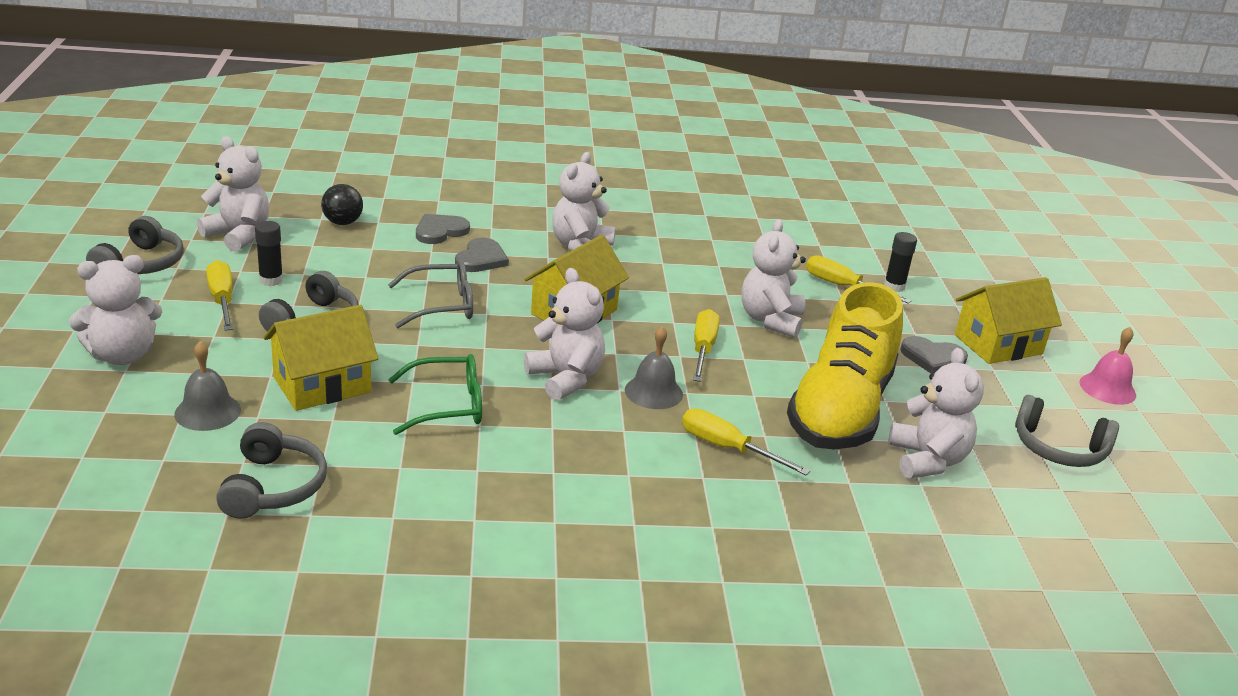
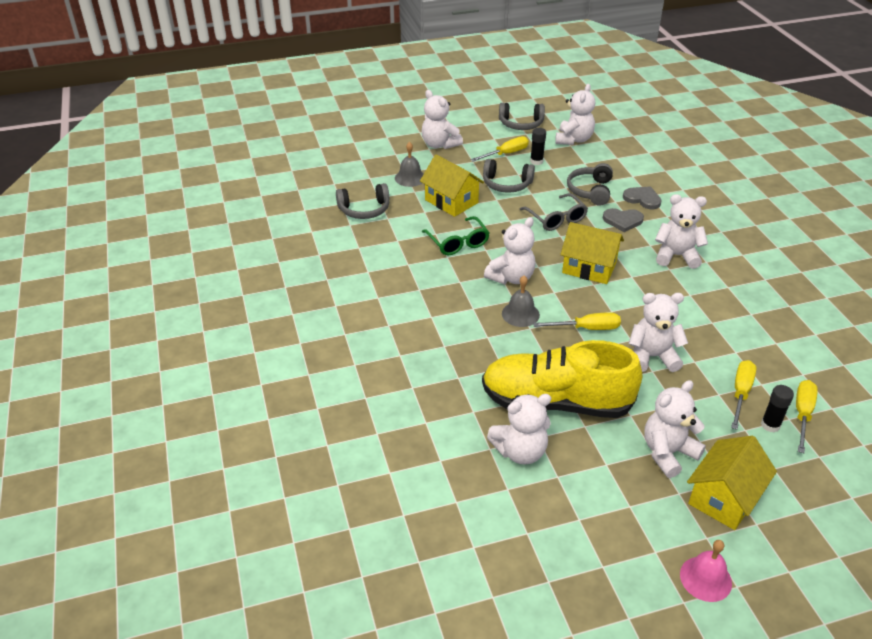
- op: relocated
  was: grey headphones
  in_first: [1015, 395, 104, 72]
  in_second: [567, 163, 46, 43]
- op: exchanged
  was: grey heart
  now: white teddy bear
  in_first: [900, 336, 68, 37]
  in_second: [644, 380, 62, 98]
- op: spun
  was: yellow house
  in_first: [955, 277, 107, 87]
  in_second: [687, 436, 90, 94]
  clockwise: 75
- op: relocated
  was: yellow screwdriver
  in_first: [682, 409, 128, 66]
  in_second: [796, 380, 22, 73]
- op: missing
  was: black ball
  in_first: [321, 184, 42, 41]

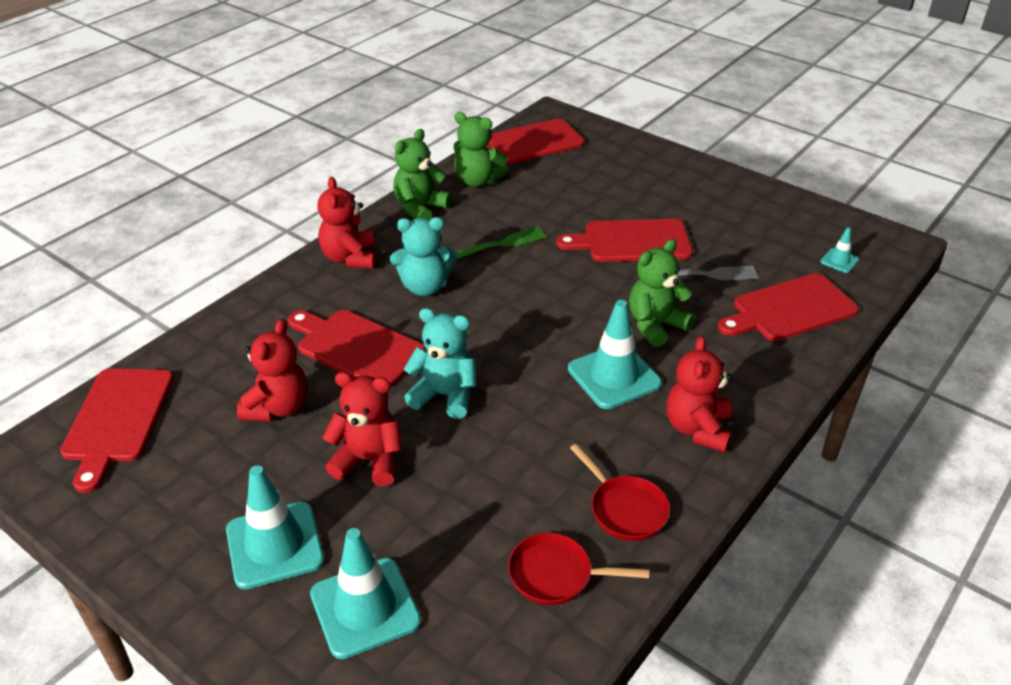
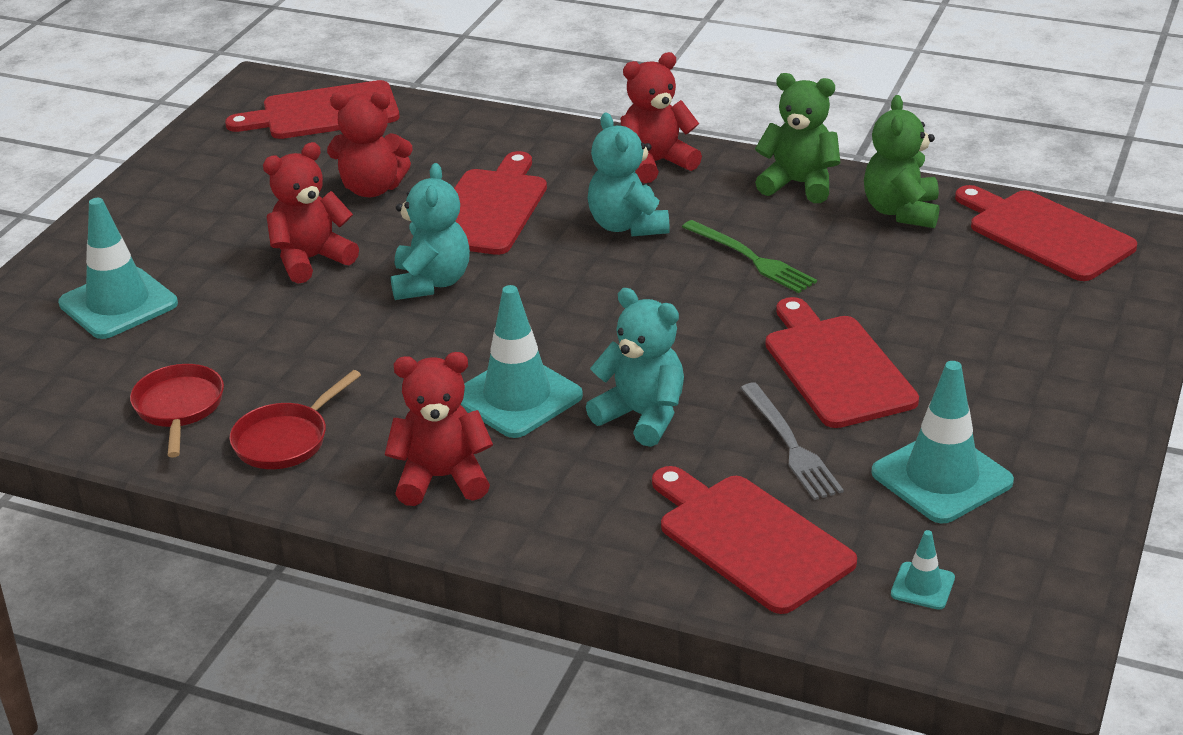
- op: spun
  was: red teddy bear
  in_first: [322, 372, 80, 115]
  in_second: [263, 142, 96, 142]
  clockwise: -120
- op: colour
  was: green teddy bear
  now: turquoise teddy bear
  in_first: [629, 239, 66, 108]
  in_second: [586, 288, 98, 159]
- op: relocated
  was: turquoise traffic cone
  in_first: [226, 465, 98, 124]
  in_second: [871, 361, 143, 162]

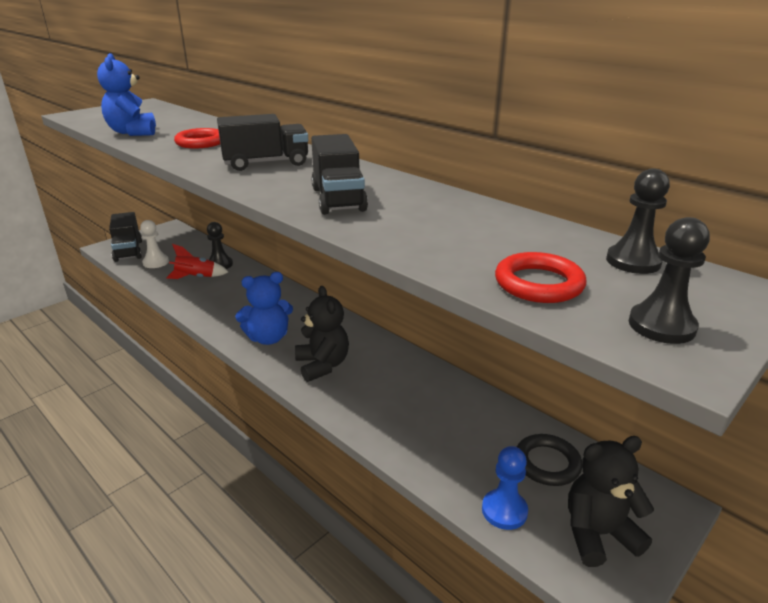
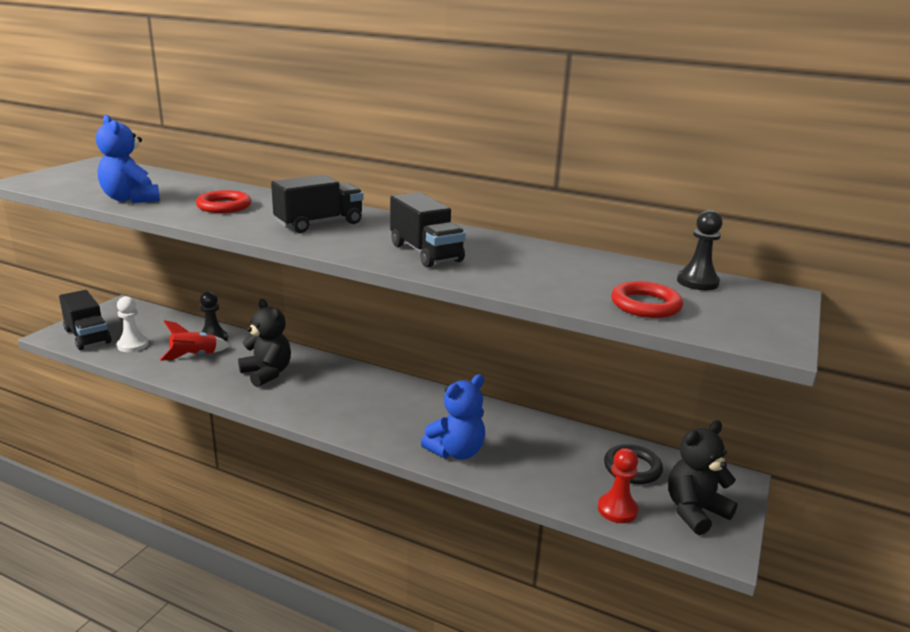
- op: relocated
  was: black teddy bear
  in_first: [295, 286, 54, 96]
  in_second: [238, 299, 53, 88]
- op: relocated
  was: blue teddy bear
  in_first: [235, 272, 58, 73]
  in_second: [421, 374, 64, 86]
- op: colour
  was: blue pawn
  now: red pawn
  in_first: [482, 446, 46, 84]
  in_second: [598, 448, 40, 75]
- op: missing
  was: black pawn
  in_first: [629, 217, 81, 127]

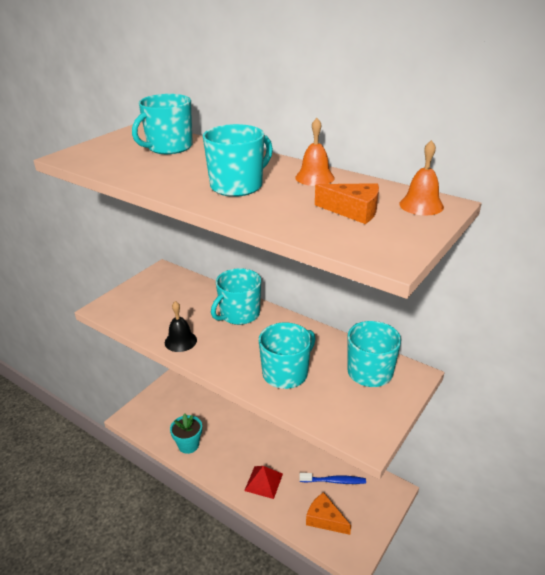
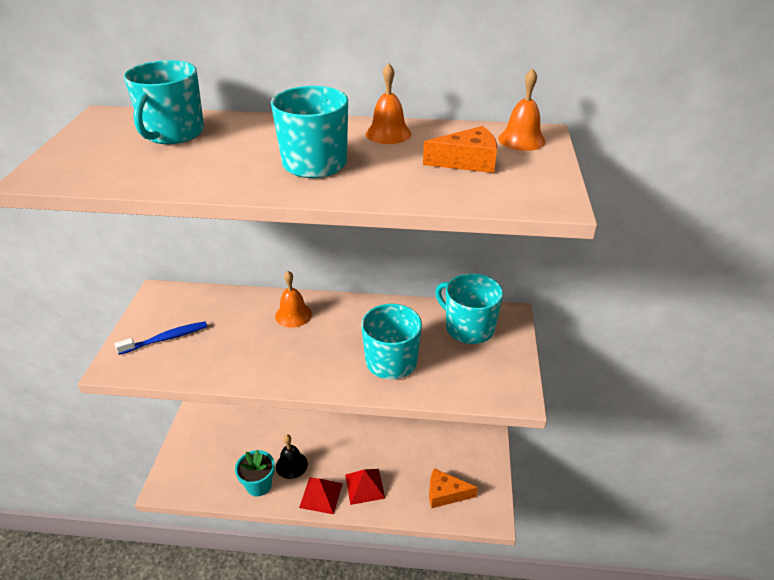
- op: relocated
  was: blue toothbrush
  in_first: [299, 473, 67, 11]
  in_second: [115, 321, 92, 34]
- op: exchanged
  was: turquoise mug
  now: orange bell
  in_first: [211, 268, 50, 57]
  in_second: [275, 271, 37, 57]
- op: relocated
  was: black bell
  in_first: [165, 301, 32, 51]
  in_second: [276, 434, 32, 45]
- op: appeared
  now: red pyramid
  in_second: [299, 478, 44, 36]

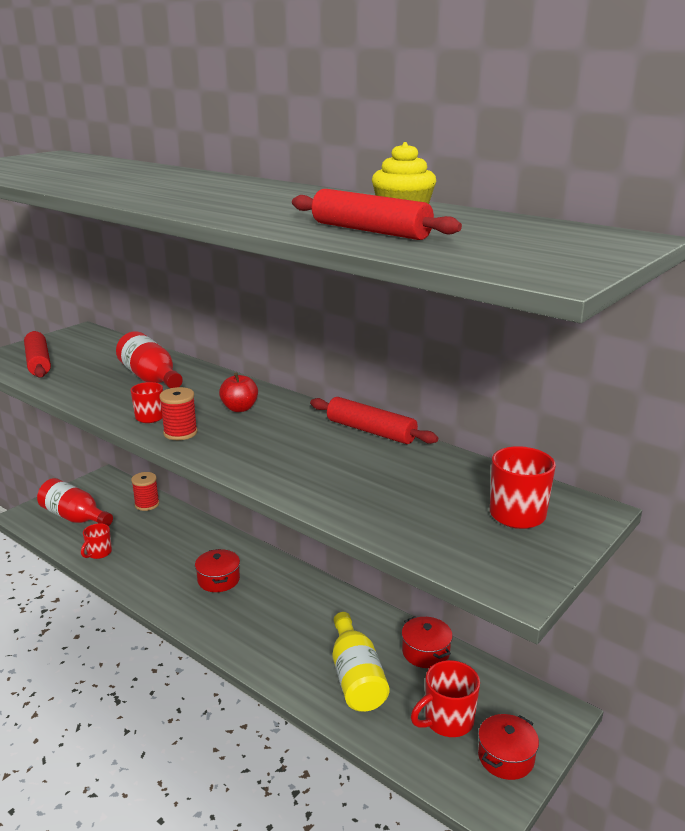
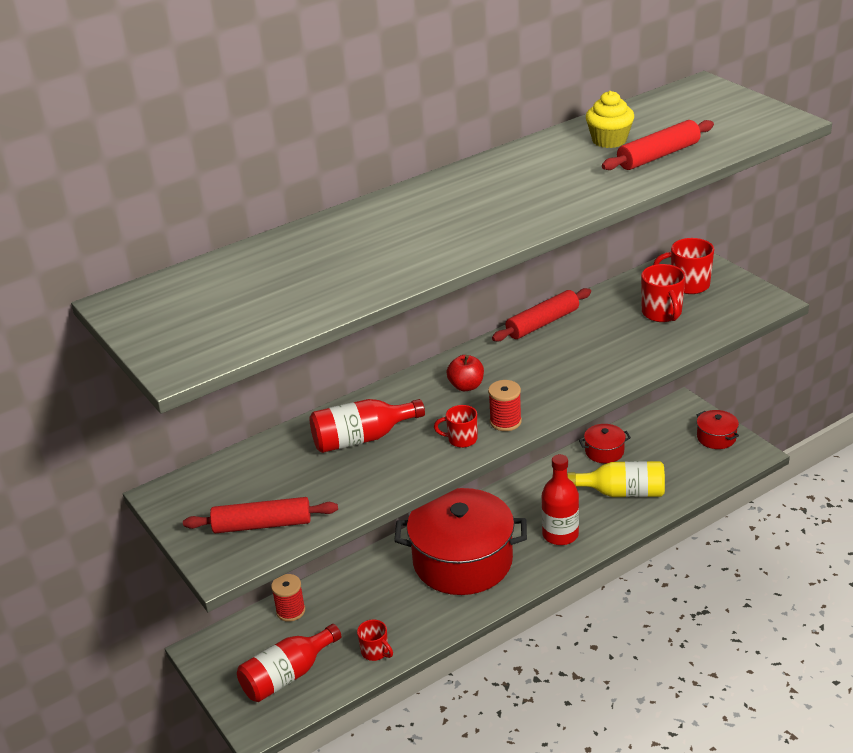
- op: size
  was: red pot
  in_first: [195, 549, 45, 43]
  in_second: [394, 488, 133, 107]
  ratio: 2.34
- op: appeared
  now: red bottle
  in_second: [541, 454, 38, 91]
- op: relocated
  was: red mug
  in_first: [411, 660, 69, 77]
  in_second: [641, 264, 45, 58]

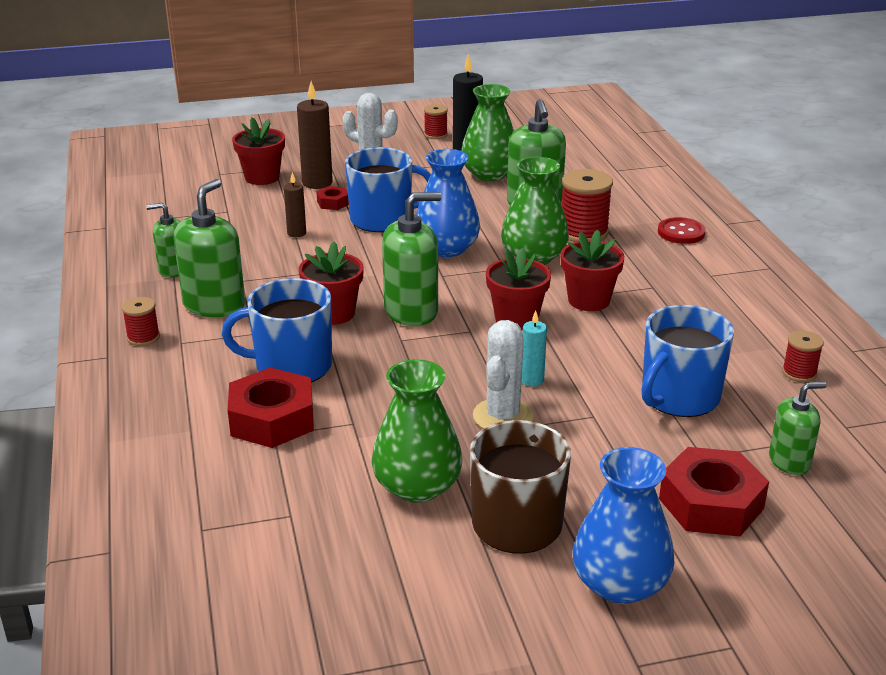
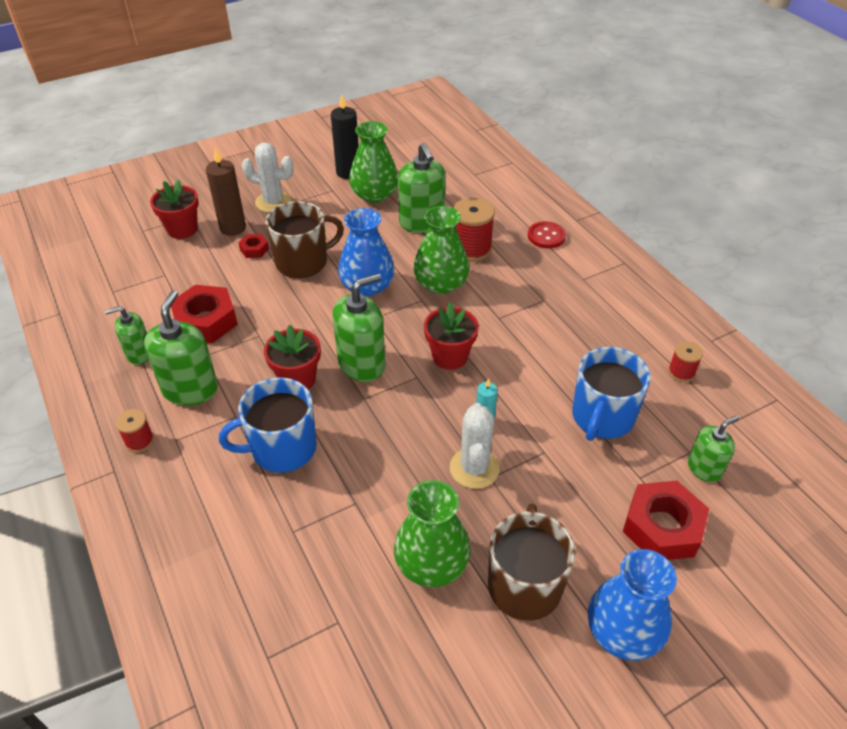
- op: relocated
  was: red nut
  in_first: [228, 367, 86, 81]
  in_second: [171, 285, 67, 58]
- op: colour
  was: blue mug
  now: brown mug
  in_first: [345, 147, 86, 85]
  in_second: [266, 201, 78, 77]
- op: missing
  was: brown candle
  in_first: [284, 172, 22, 65]
- op: missing
  was: red spool
  in_first: [424, 104, 24, 35]
- op: missing
  was: red flower pot
  in_first: [560, 230, 65, 81]

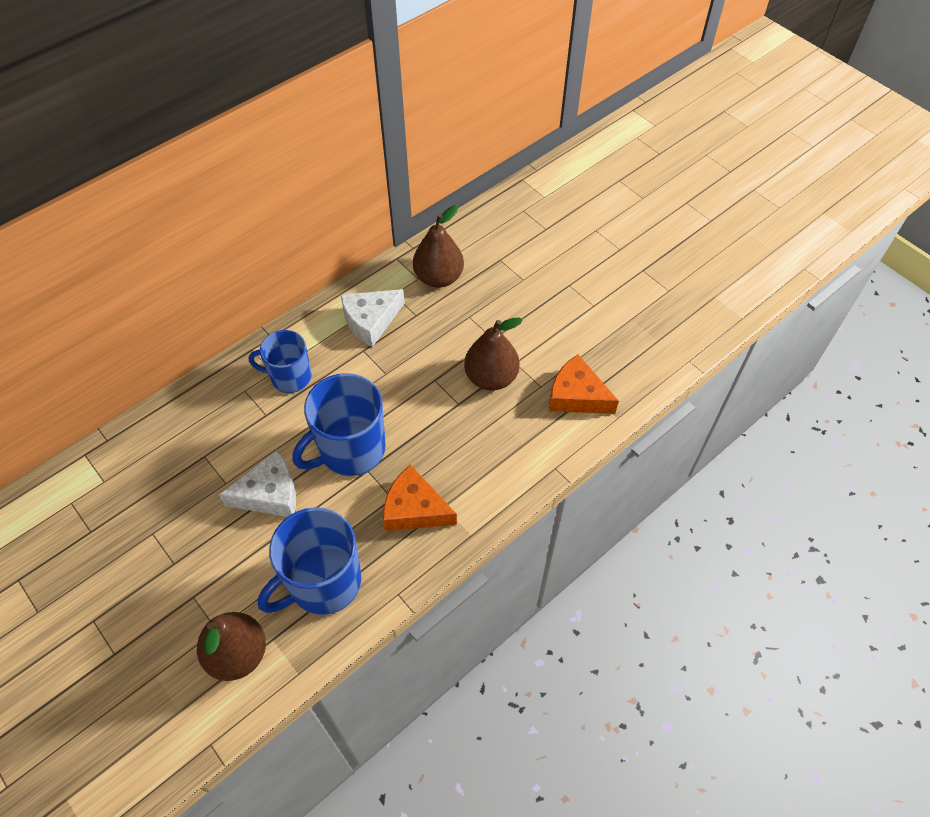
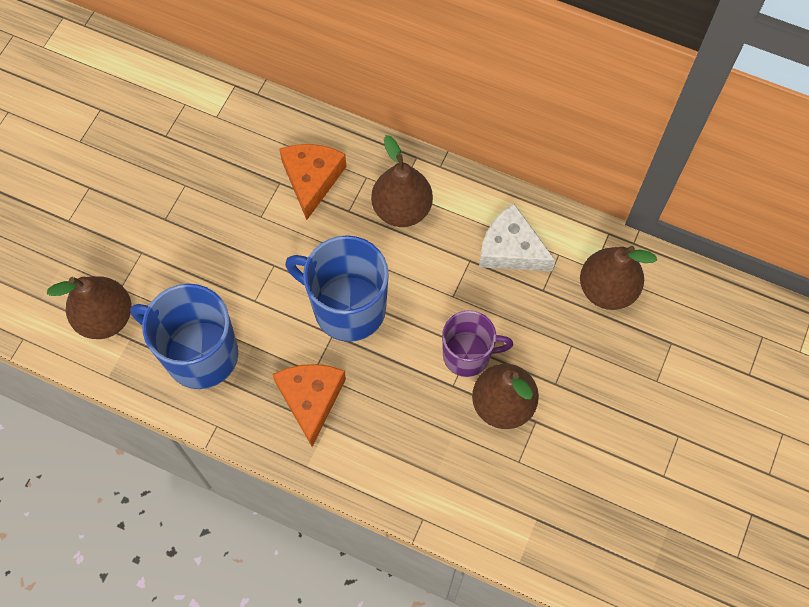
- op: relocated
  was: orange cheese
  in_first: [549, 354, 70, 60]
  in_second: [279, 144, 68, 76]
- op: exchanged
  was: blue mug
  now: brown pear
  in_first: [249, 330, 62, 63]
  in_second: [371, 135, 62, 92]
- op: appeared
  now: purple mug
  in_second: [442, 310, 71, 67]
- op: missing
  was: white cheese
  in_first: [219, 450, 77, 67]

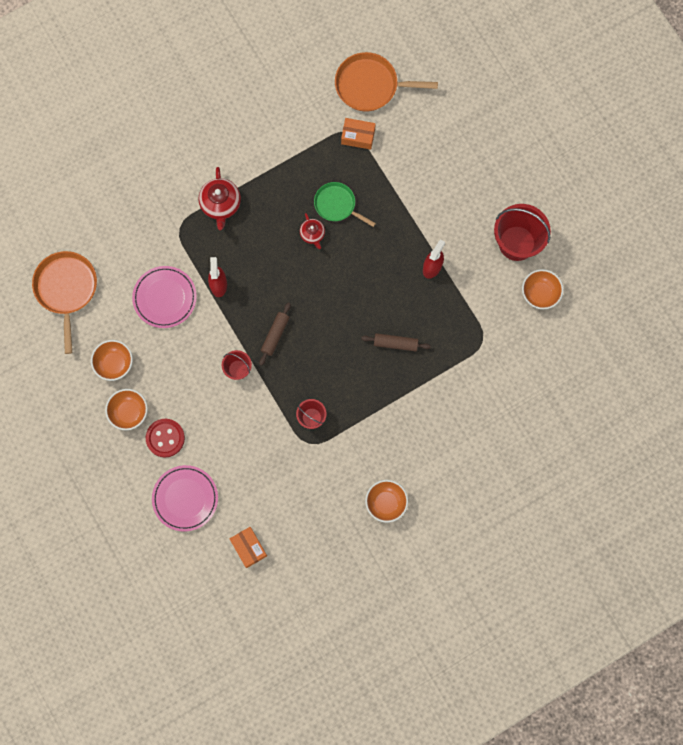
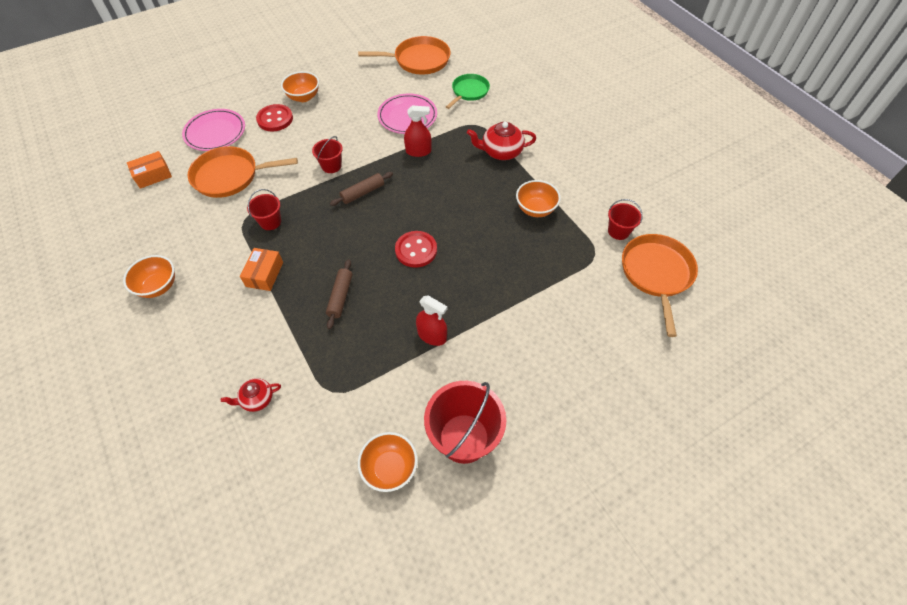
- op: appeared
  now: orange pan
  in_second: [188, 146, 110, 52]
- op: relocated
  was: red teapot
  in_first: [300, 213, 25, 36]
  in_second: [221, 378, 60, 34]
- op: relocated
  was: orange box
  in_first: [341, 118, 35, 32]
  in_second: [240, 248, 43, 43]
- op: spun
  was: brown rolling pin
  in_first: [259, 302, 32, 64]
  in_second: [330, 172, 63, 34]
  clockwise: -60
- op: appeared
  now: red button
  in_second: [395, 231, 42, 37]
- op: relocated
  was: green pan
  in_first: [314, 182, 62, 45]
  in_second: [446, 74, 44, 35]
- op: relocated
  was: orange bowl
  in_first: [91, 340, 42, 41]
  in_second: [516, 180, 45, 37]
- op: appeared
  now: red bucket
  in_second: [608, 199, 35, 41]

